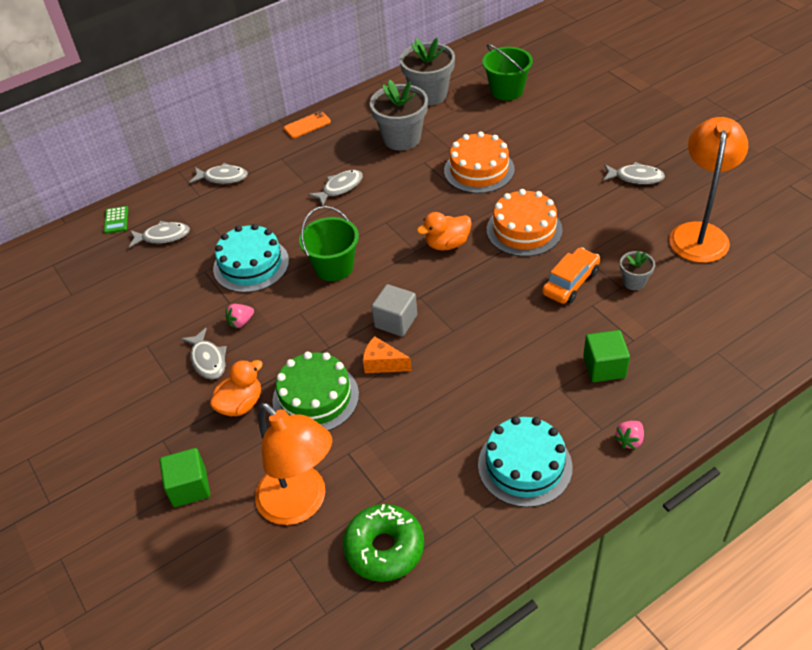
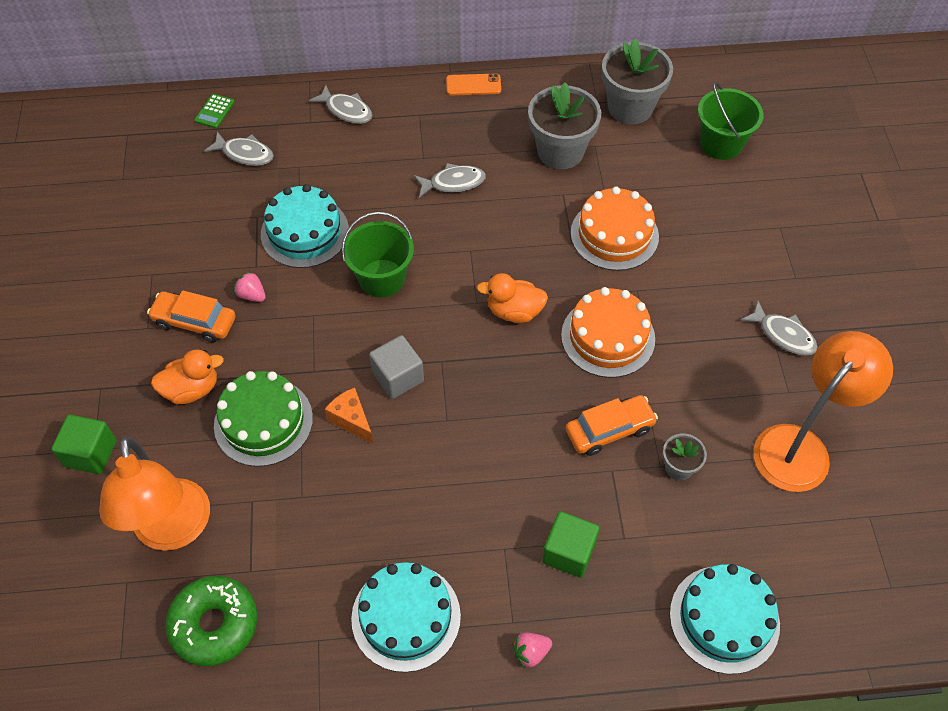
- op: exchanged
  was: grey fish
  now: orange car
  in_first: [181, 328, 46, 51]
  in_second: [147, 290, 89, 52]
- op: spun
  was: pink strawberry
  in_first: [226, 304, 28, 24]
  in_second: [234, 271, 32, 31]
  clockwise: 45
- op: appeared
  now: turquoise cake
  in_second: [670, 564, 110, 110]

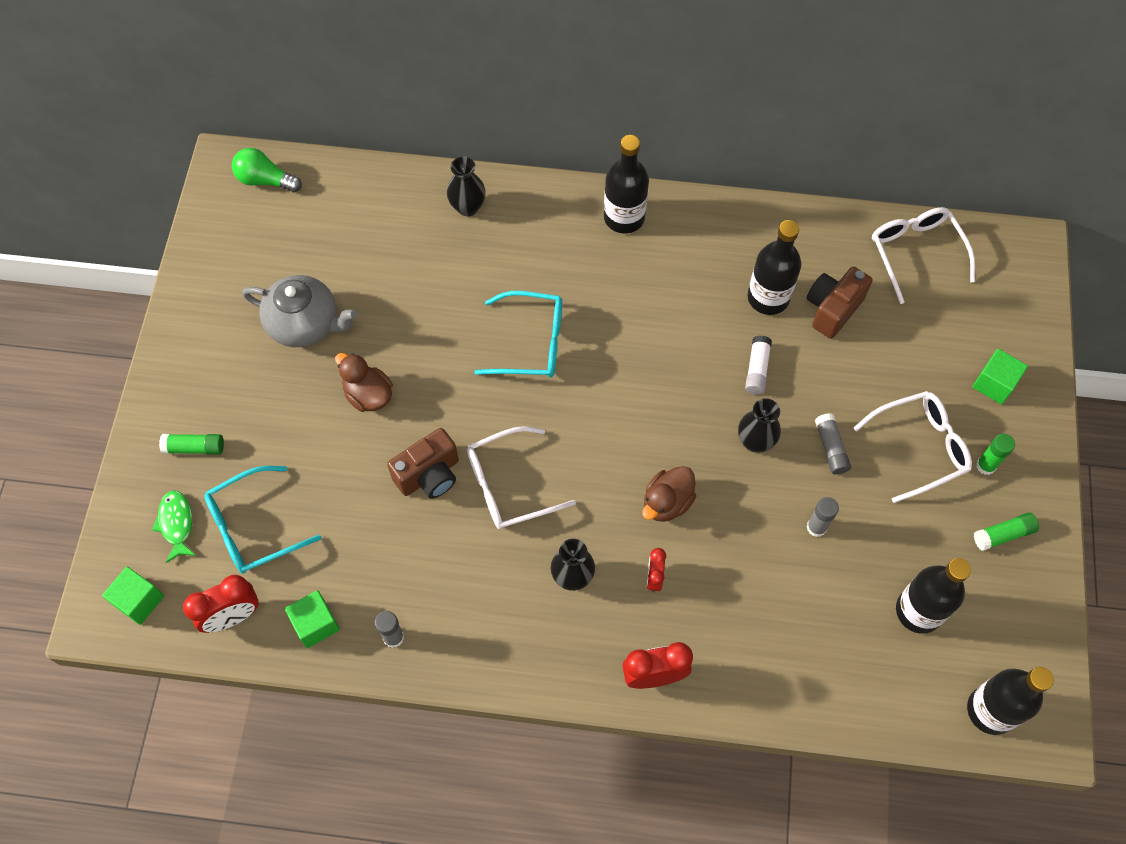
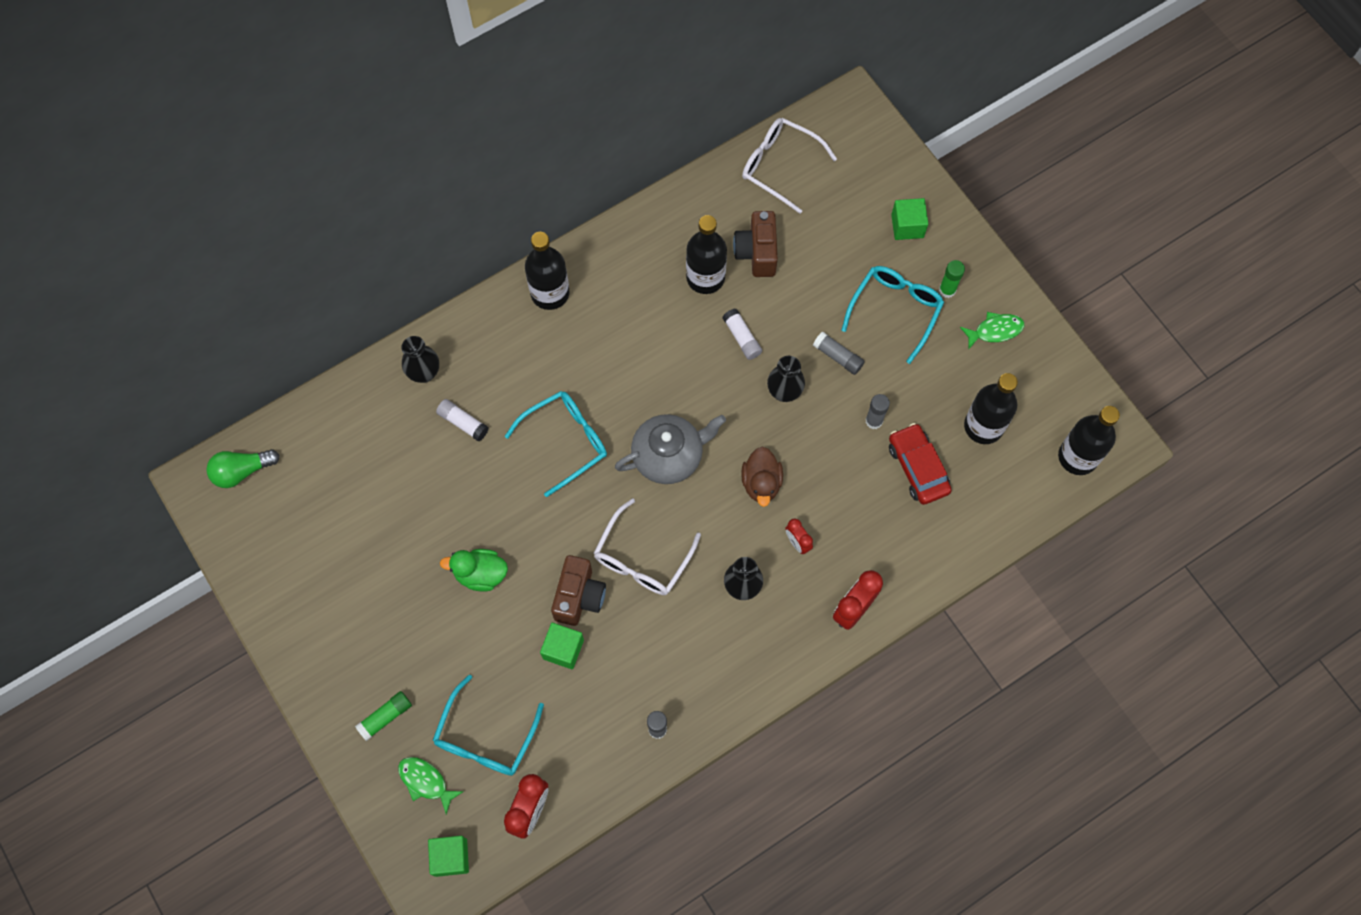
- op: appeared
  now: white glue stick
  in_second: [436, 399, 52, 42]
- op: colour
  was: brown duck
  now: green duck
  in_first: [335, 353, 58, 59]
  in_second: [440, 549, 68, 42]
- op: relocated
  was: green cube
  in_first: [285, 590, 55, 58]
  in_second: [540, 623, 44, 46]
- op: relocated
  was: grey teapot
  in_first: [242, 275, 115, 72]
  in_second: [615, 414, 111, 70]
- op: colour
  was: white glasses
  now: turquoise glasses
  in_first: [853, 391, 119, 112]
  in_second: [841, 266, 103, 98]
- op: appeared
  now: red car
  in_second: [889, 423, 63, 82]
- op: exchanged
  was: green glue stick
  now: green fish
  in_first: [974, 512, 65, 39]
  in_second: [960, 312, 64, 38]

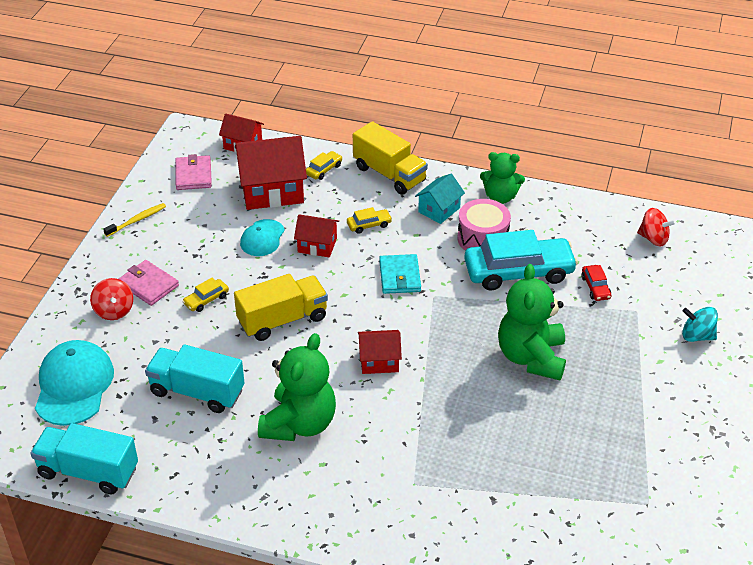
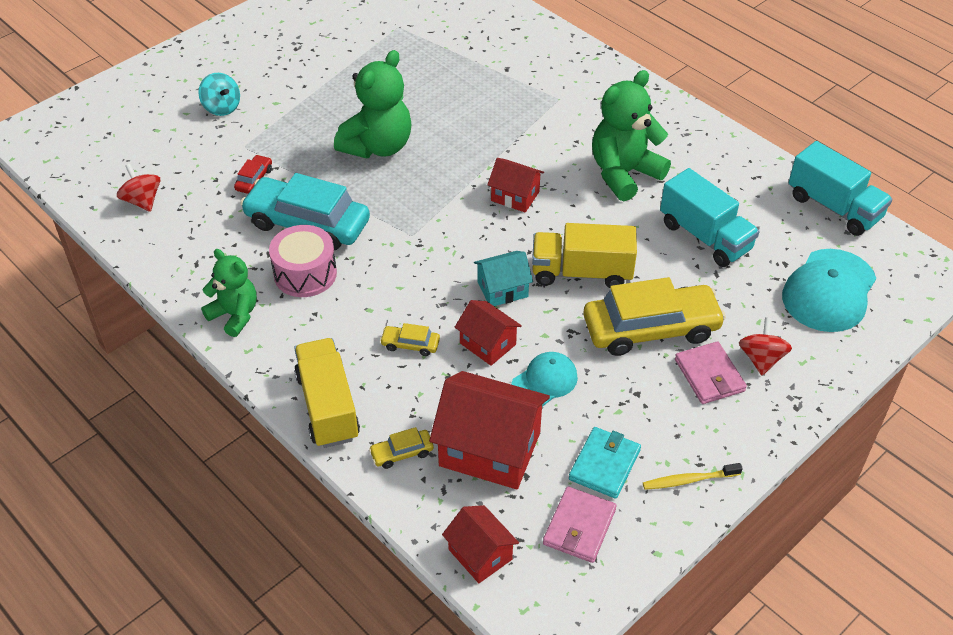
- op: relocated
  was: turquoise house
  in_first: [415, 174, 50, 50]
  in_second: [474, 251, 59, 55]
- op: relocated
  was: turquoise wallet
  in_first: [379, 254, 42, 40]
  in_second: [569, 427, 72, 72]
- op: size
  was: yellow car
  in_first: [182, 278, 47, 34]
  in_second: [583, 277, 143, 79]
  ratio: 2.36

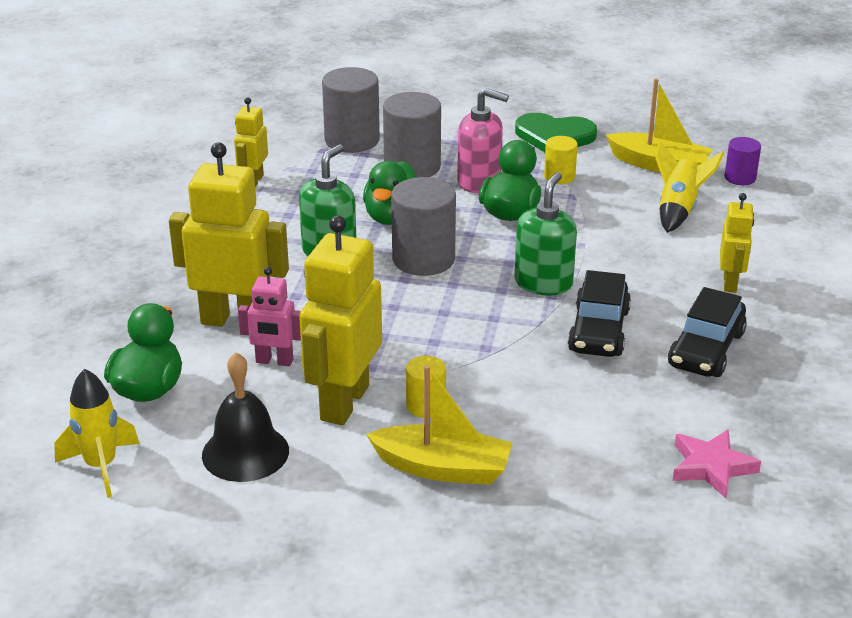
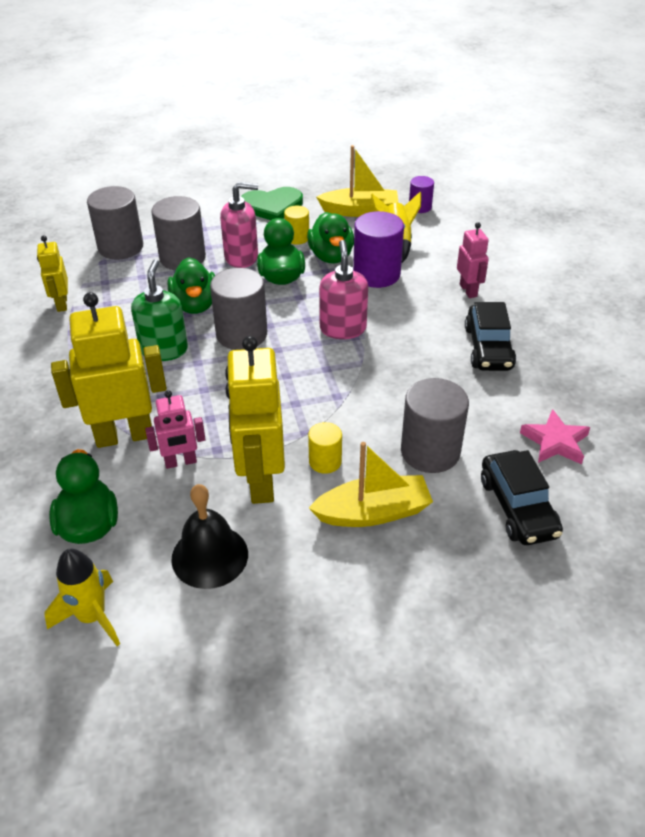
- op: appeared
  now: green duck
  in_second: [307, 212, 47, 51]
- op: colour
  was: green soap dispenser
  now: pink soap dispenser
  in_first: [515, 172, 62, 124]
  in_second: [319, 240, 49, 99]
- op: appeared
  now: purple cylinder
  in_second: [353, 211, 51, 77]
- op: appeared
  now: grey cylinder
  in_second: [401, 378, 68, 95]
- op: colour
  was: yellow robot
  now: pink robot
  in_first: [720, 193, 34, 100]
  in_second: [457, 222, 32, 76]
- op: relocated
  was: black car
  in_first: [568, 270, 63, 87]
  in_second: [481, 450, 82, 95]

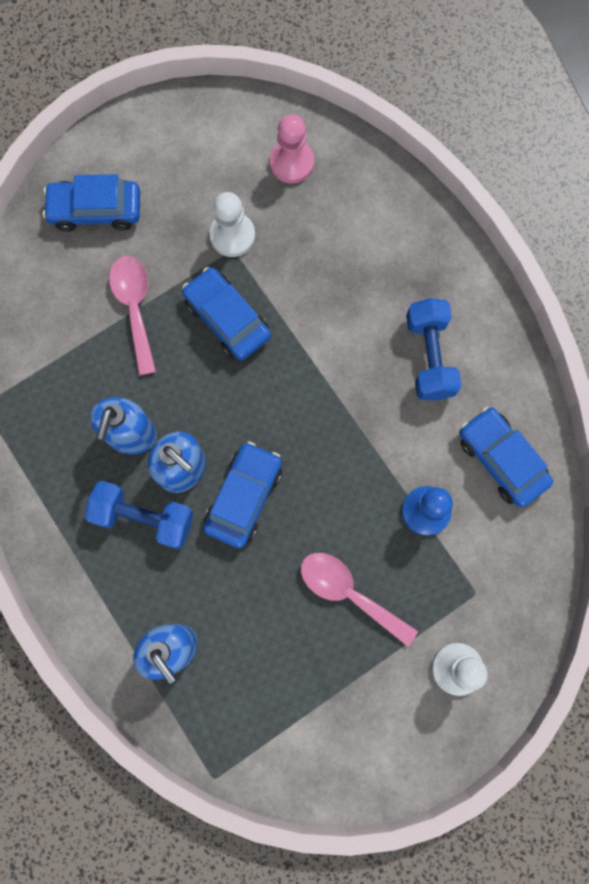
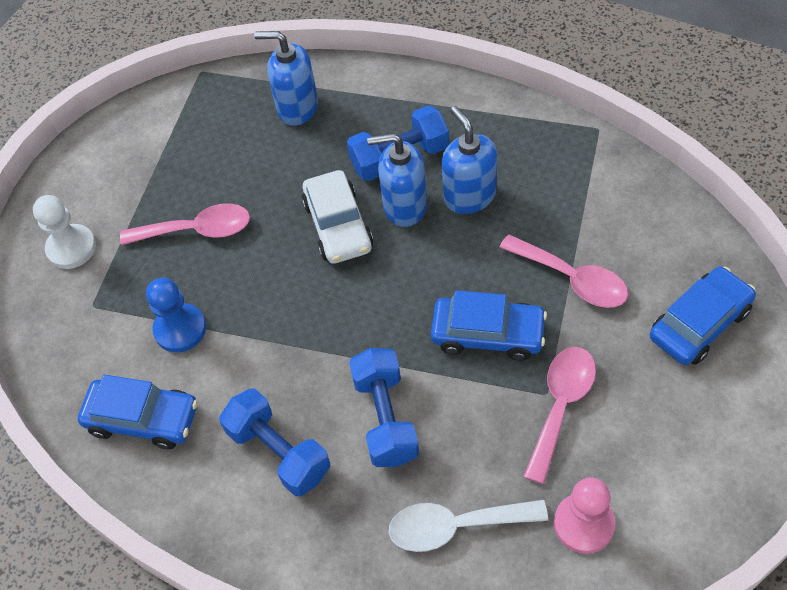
- op: colour
  was: blue car
  now: white car
  in_first: [203, 441, 79, 107]
  in_second: [302, 170, 71, 94]
- op: appeared
  now: blue dumbbell
  in_second: [349, 348, 70, 119]
- op: appeared
  now: white spoon
  in_second: [389, 500, 159, 52]
- op: exchanged
  was: white pawn
  now: pink spoon
  in_first: [209, 192, 46, 65]
  in_second: [523, 347, 73, 137]

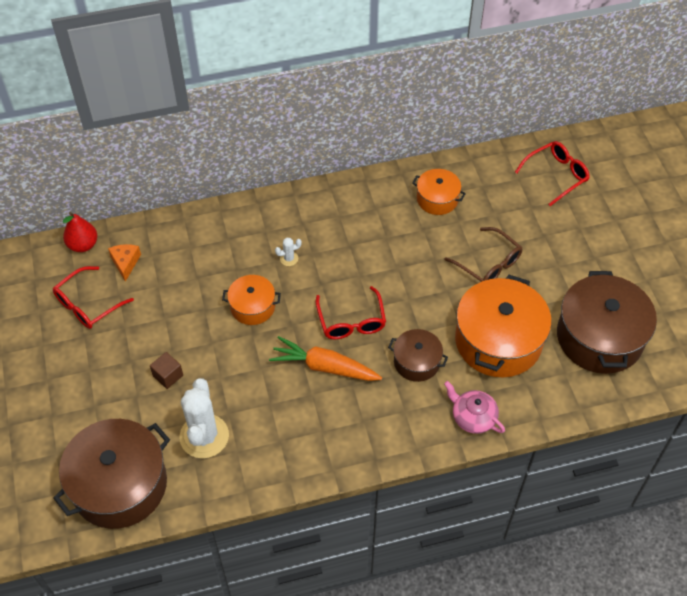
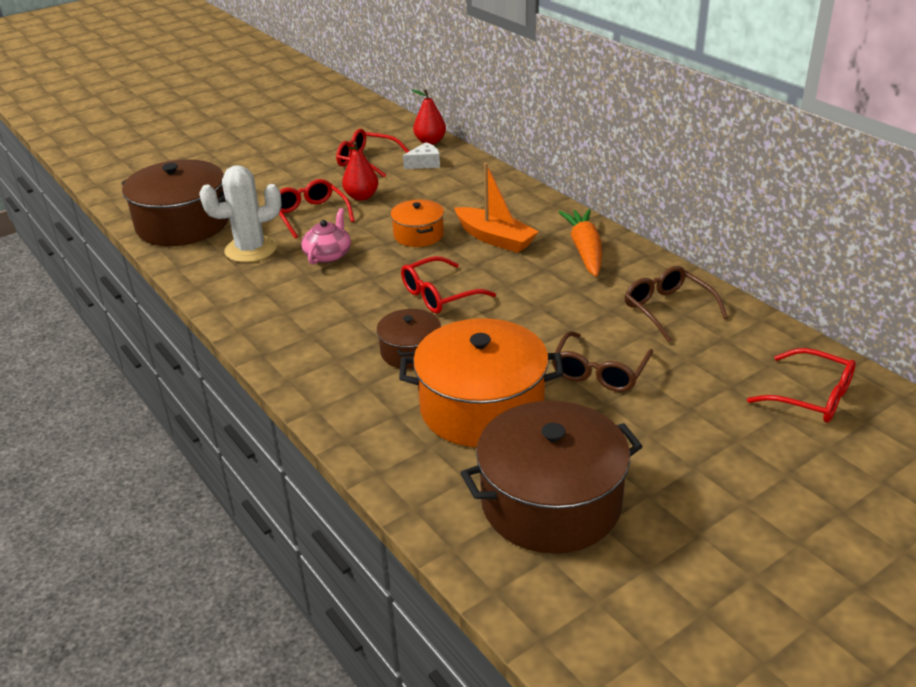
- op: exchanged
  was: brown cube
  now: red glasses
  in_first: [150, 352, 33, 37]
  in_second: [279, 179, 76, 60]
- op: relocated
  was: pink teapot
  in_first: [444, 381, 61, 53]
  in_second: [301, 208, 50, 57]
- op: appeared
  now: red pear
  in_second: [342, 142, 37, 59]
- op: colour
  was: orange cheese
  now: white cheese
  in_first: [108, 244, 33, 38]
  in_second: [403, 142, 37, 27]
- op: exchanged
  was: white cactus
  now: orange boat
  in_first: [275, 238, 27, 28]
  in_second: [454, 163, 85, 90]
- op: relocated
  was: orange carrot
  in_first: [269, 336, 113, 45]
  in_second: [559, 209, 43, 68]
- op: exchanged
  was: orange pot
  now: brown glasses
  in_first: [412, 169, 54, 46]
  in_second: [624, 266, 104, 77]

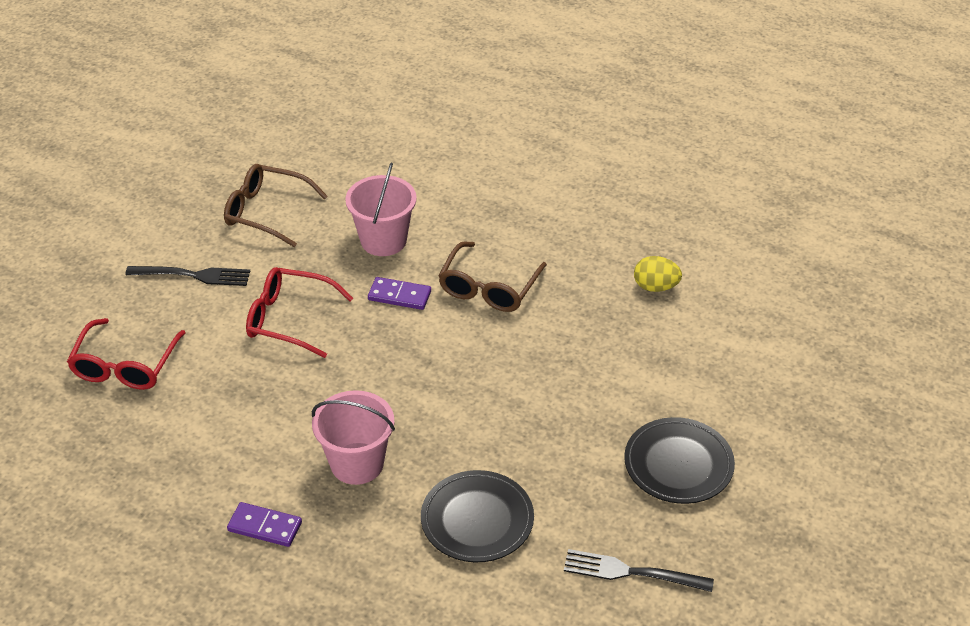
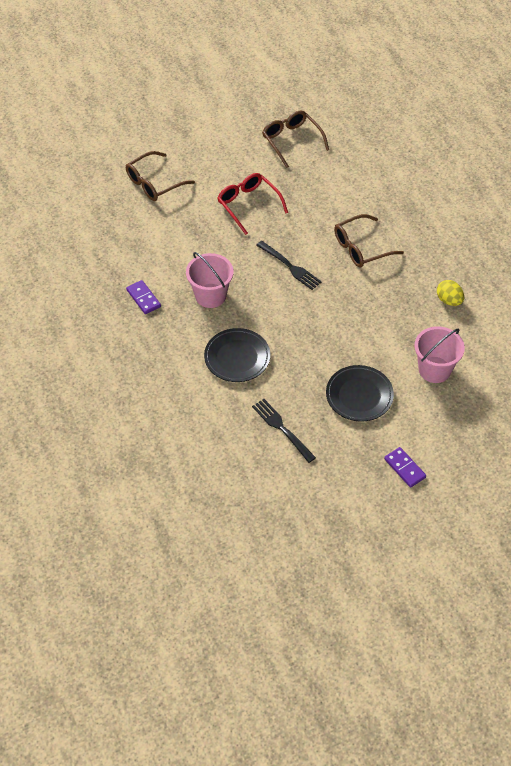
- op: colour
  was: red glasses
  now: brown glasses
  in_first: [67, 318, 118, 72]
  in_second: [126, 151, 69, 50]
- op: relocated
  was: black fork
  in_first: [125, 266, 125, 20]
  in_second: [256, 241, 66, 49]
- op: relocated
  was: purple domino
  in_first: [368, 277, 63, 33]
  in_second: [384, 447, 42, 41]
- op: relocated
  was: pink bucket
  in_first: [345, 163, 72, 93]
  in_second: [414, 326, 51, 57]

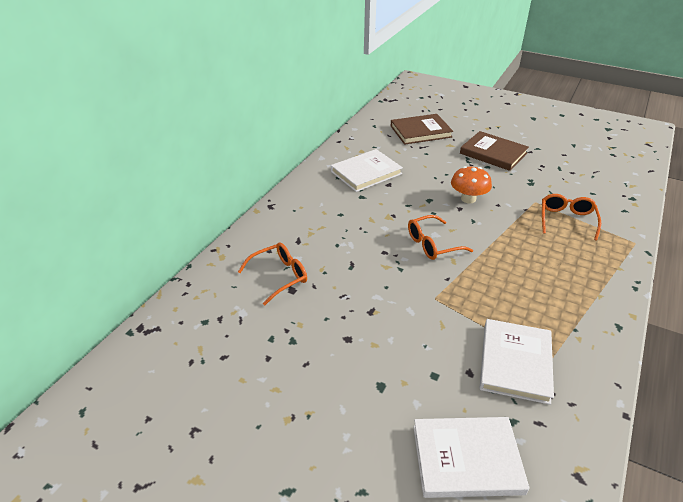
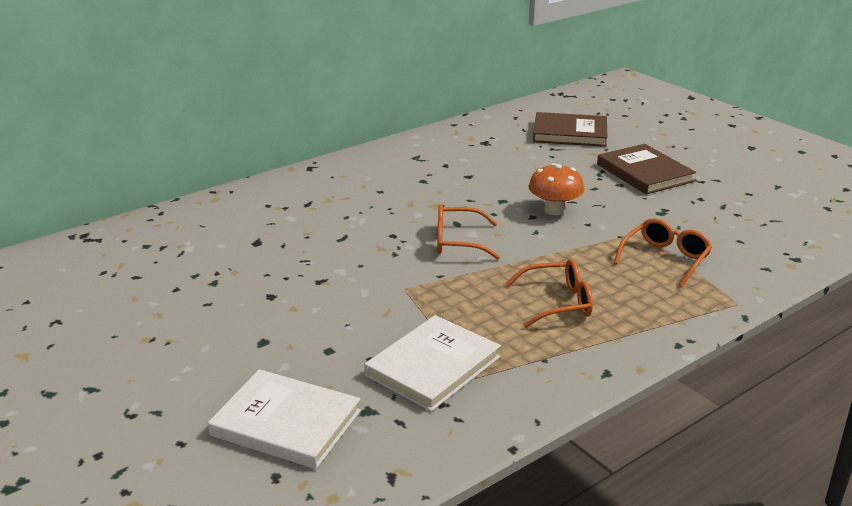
- op: relocated
  was: orange glasses
  in_first: [238, 242, 69, 63]
  in_second: [506, 259, 87, 69]
- op: missing
  was: white book
  in_first: [331, 149, 72, 43]

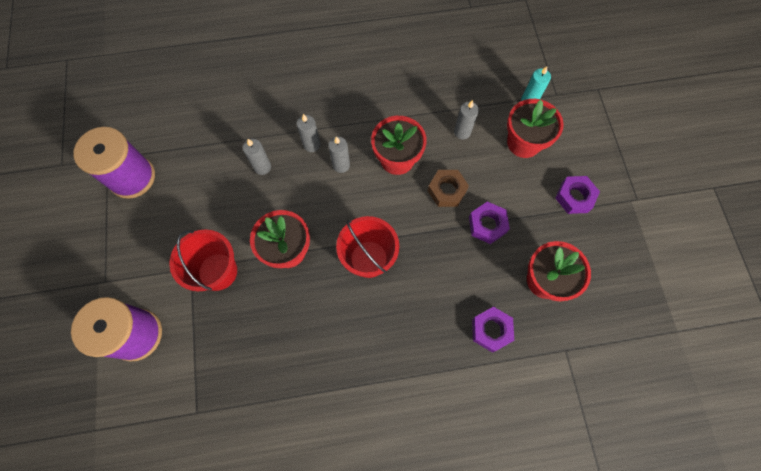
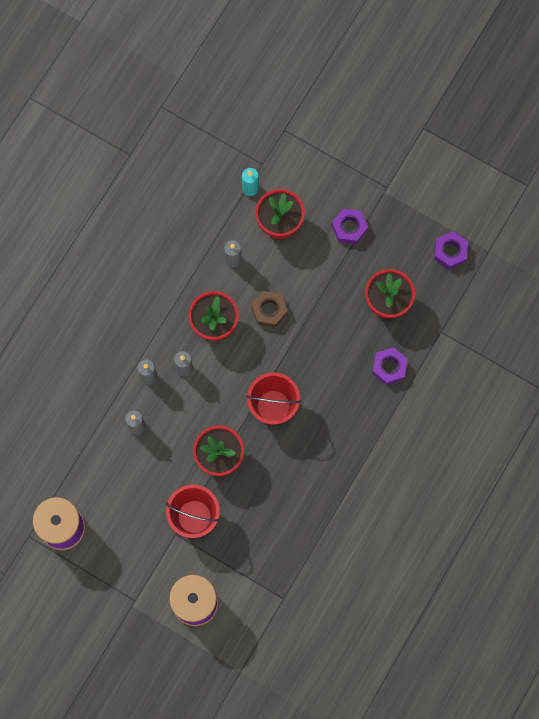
- op: relocated
  was: purple nut
  in_first: [469, 202, 41, 42]
  in_second: [434, 231, 34, 38]

